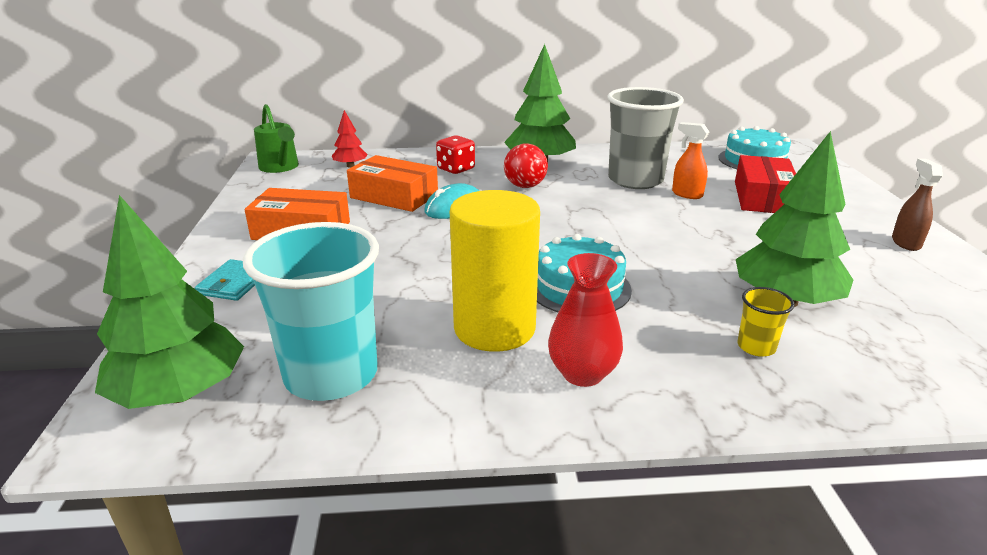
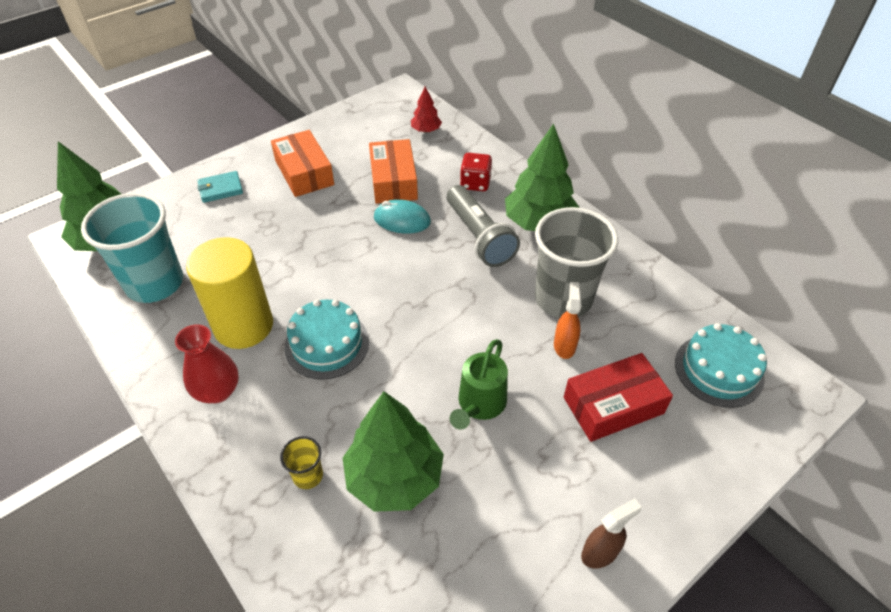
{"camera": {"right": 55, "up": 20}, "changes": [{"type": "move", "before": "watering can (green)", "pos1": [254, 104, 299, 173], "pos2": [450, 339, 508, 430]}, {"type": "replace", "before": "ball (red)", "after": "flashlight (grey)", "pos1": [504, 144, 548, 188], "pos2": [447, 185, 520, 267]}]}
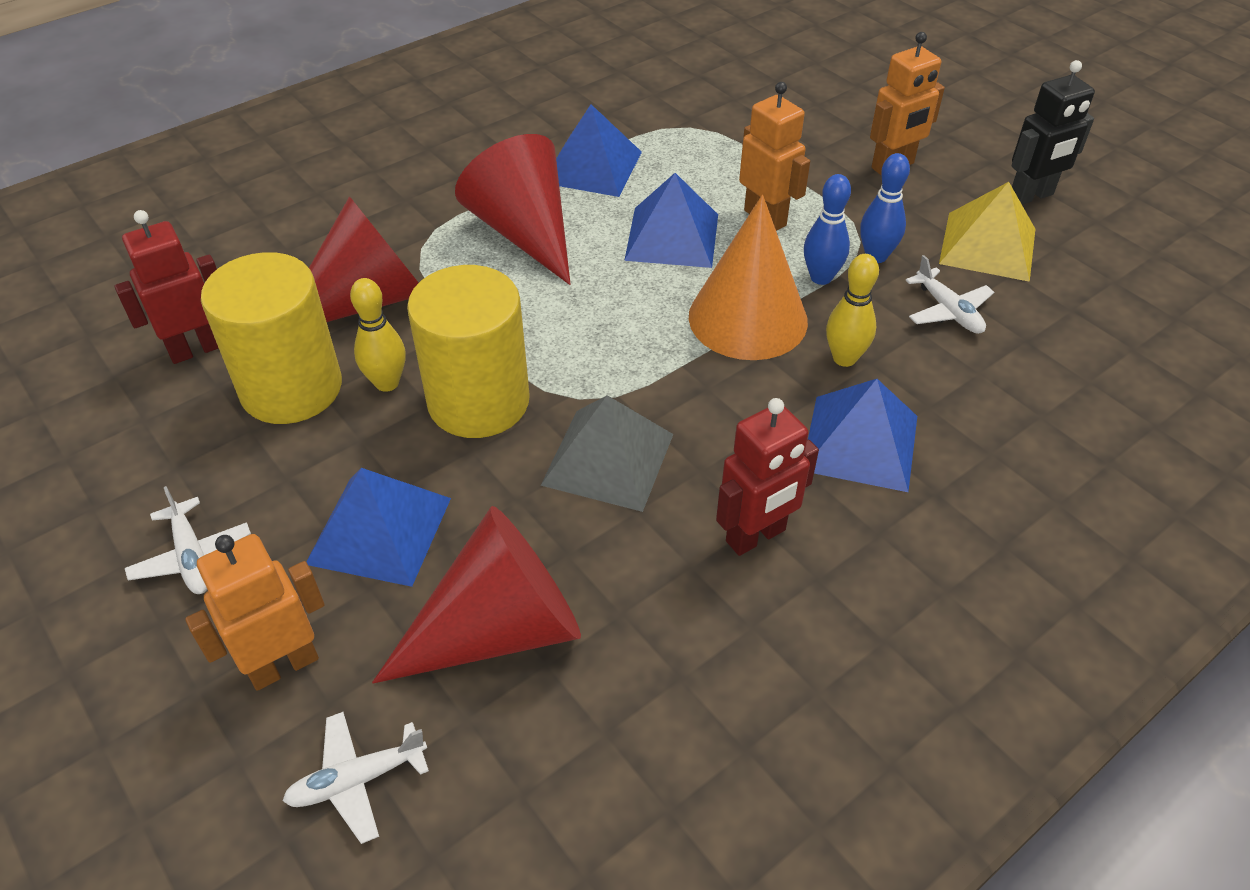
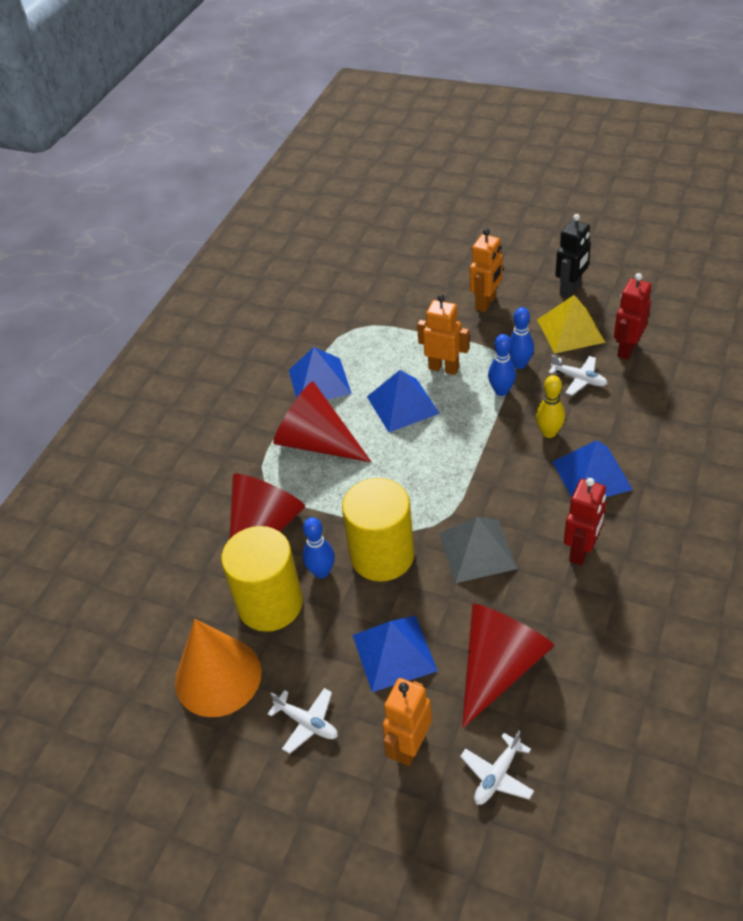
{"camera": {"right": -25, "up": 0}, "changes": [{"type": "move", "before": "robot (red)", "pos1": [114, 210, 219, 364], "pos2": [614, 273, 651, 360]}, {"type": "recolor", "before": "bowling pin (yellow)", "after": "bowling pin (blue)", "pos1": [350, 278, 406, 392], "pos2": [303, 517, 335, 578]}, {"type": "move", "before": "cone (orange)", "pos1": [689, 195, 808, 360], "pos2": [175, 619, 262, 717]}]}
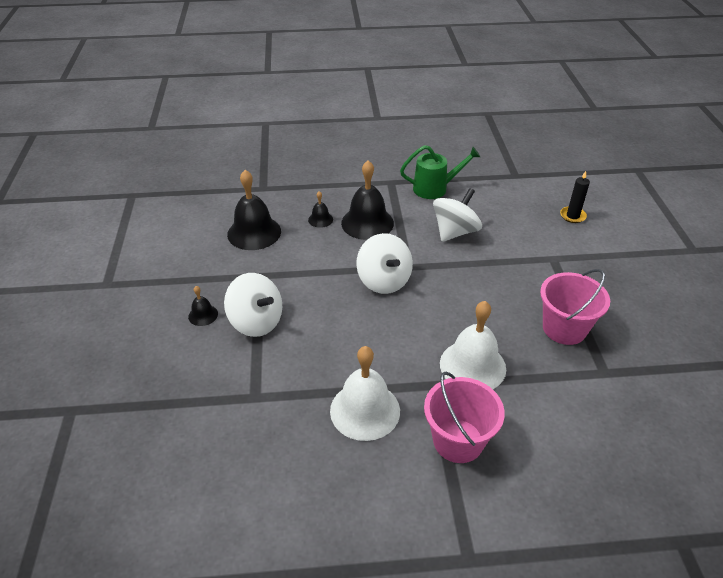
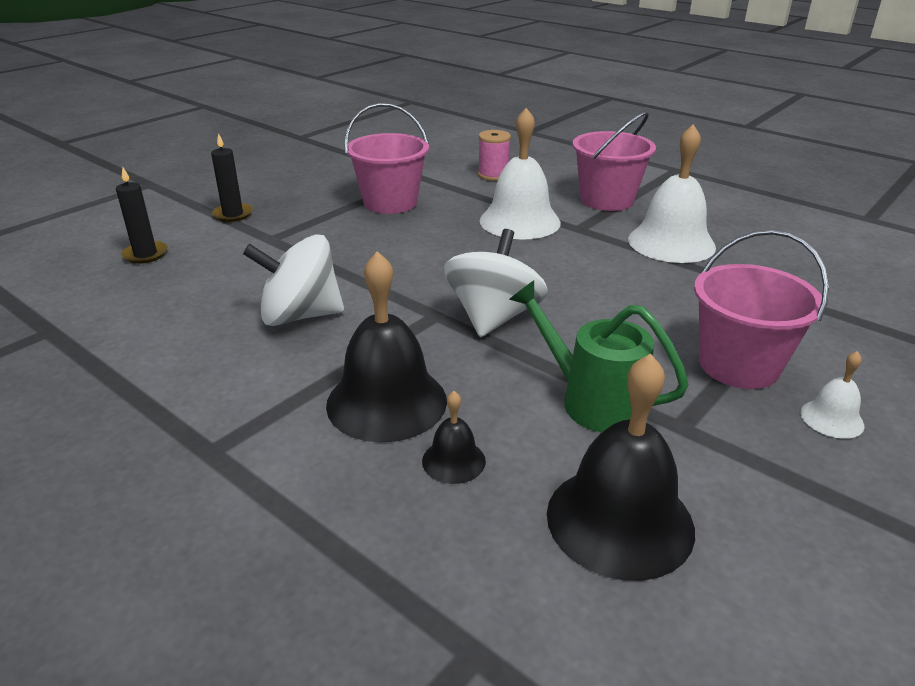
{"camera": {"right": -135, "up": -10}, "changes": [{"type": "recolor", "before": "bell (black)", "after": "bell (white)", "pos1": [188, 286, 218, 326], "pos2": [800, 351, 864, 439]}, {"type": "replace", "before": "spinning top (white)", "after": "bucket (pink)", "pos1": [224, 273, 282, 337], "pos2": [694, 229, 829, 389]}, {"type": "move", "before": "watering can (green)", "pos1": [400, 145, 480, 199], "pos2": [509, 280, 689, 432]}, {"type": "insert", "after": "candle (black)", "pos2": [211, 133, 253, 222]}, {"type": "insert", "after": "spool (pink)", "pos2": [478, 130, 511, 181]}]}
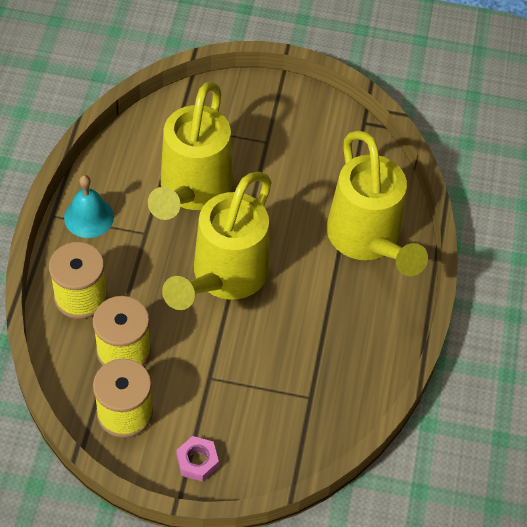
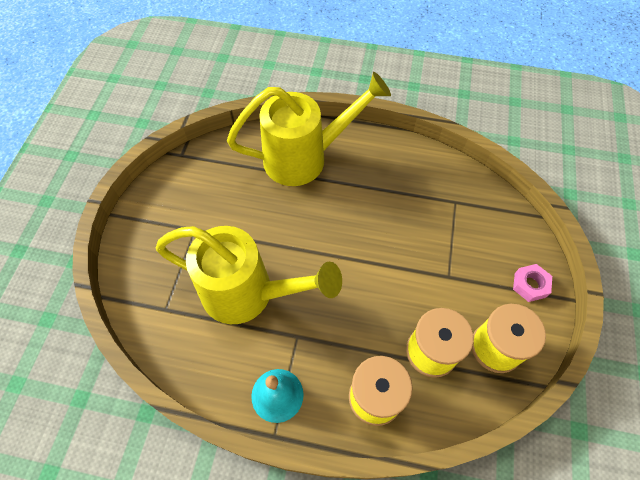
{"camera": {"right": -85, "up": 5}, "changes": [{"type": "delete", "before": "watering can (yellow)", "pos1": [162, 172, 272, 310]}]}
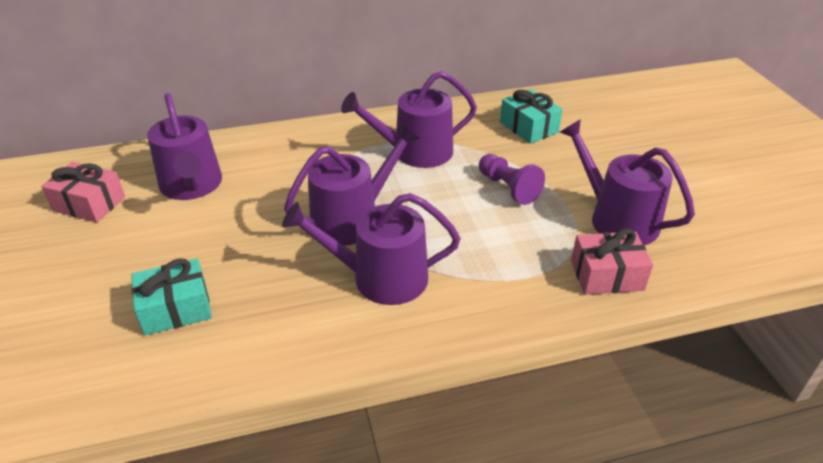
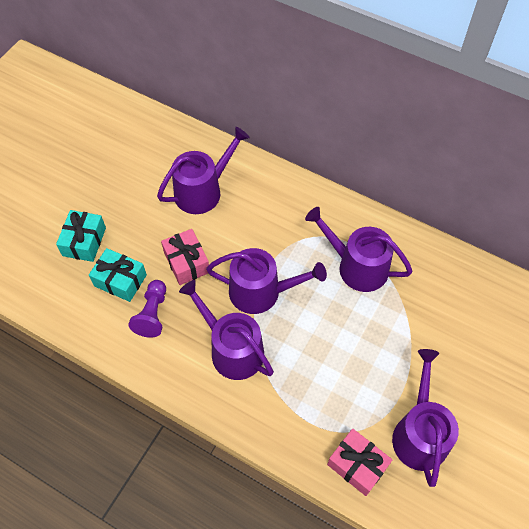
{"camera": {"right": 45, "up": 20}, "changes": [{"type": "move", "before": "gift (pink)", "pos1": [41, 162, 125, 222], "pos2": [161, 229, 209, 285]}, {"type": "rotate", "before": "watering can (purple)", "pos1": [147, 93, 222, 200], "pos2": [157, 127, 250, 214], "turn": -150}, {"type": "move", "before": "pawn (purple)", "pos1": [479, 154, 545, 205], "pos2": [128, 280, 166, 338]}, {"type": "move", "before": "gift (turquoise)", "pos1": [500, 89, 563, 144], "pos2": [56, 210, 106, 262]}]}
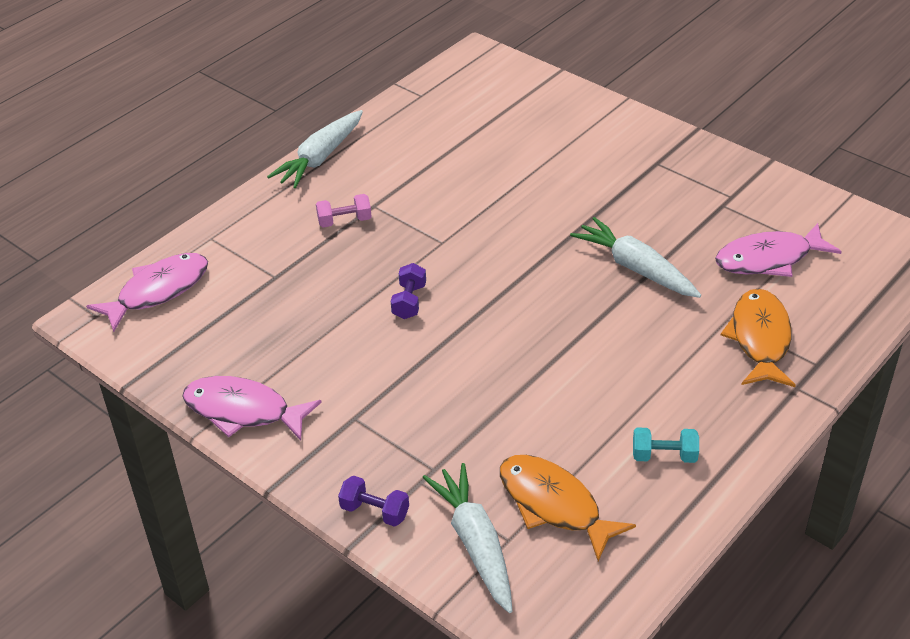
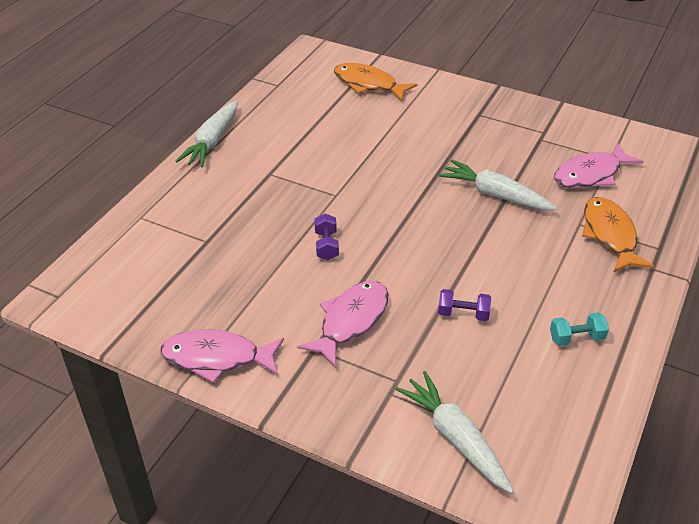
{"camera": {"right": -15, "up": 0}, "changes": [{"type": "move", "before": "fish (pink)", "pos1": [86, 253, 208, 332], "pos2": [297, 281, 388, 368]}, {"type": "delete", "before": "dumbbell (pink)", "pos1": [316, 194, 372, 227]}, {"type": "move", "before": "dumbbell (purple)", "pos1": [338, 476, 409, 527], "pos2": [438, 289, 491, 321]}, {"type": "move", "before": "fish (orange)", "pos1": [500, 455, 636, 561], "pos2": [334, 63, 418, 102]}]}
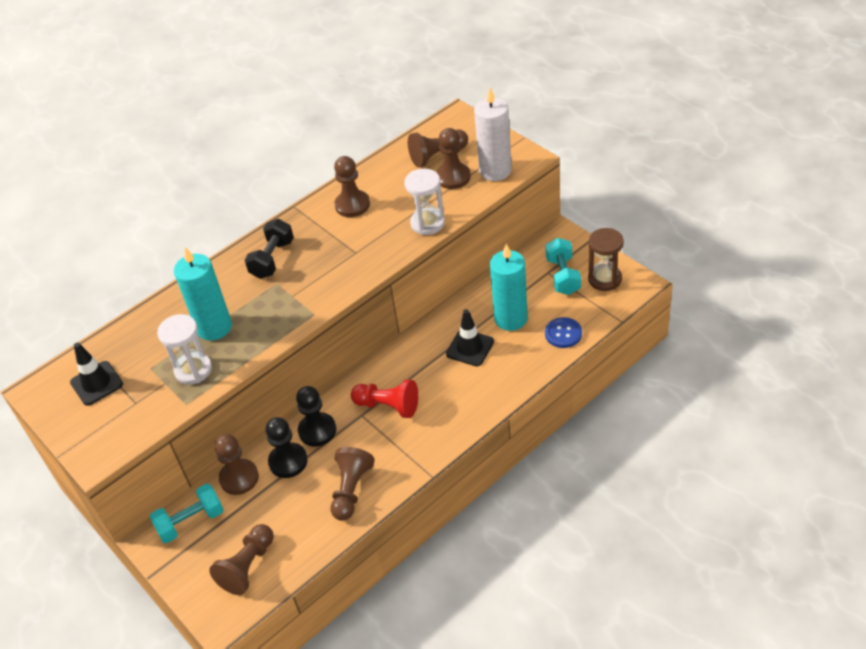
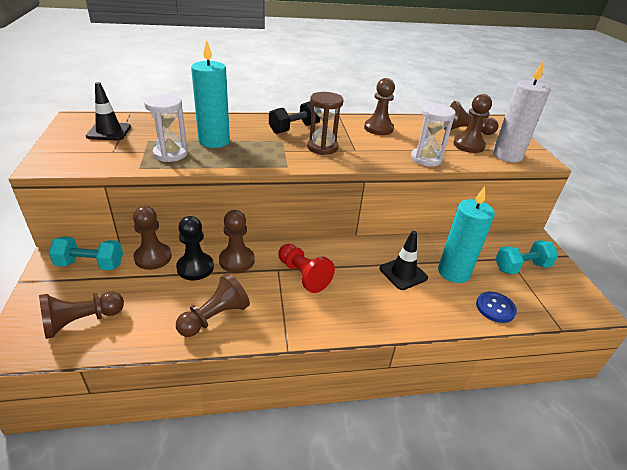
{"camera": {"right": 25, "up": -10}, "changes": [{"type": "recolor", "before": "pawn (black)", "after": "pawn (brown)", "pos1": [296, 386, 336, 447], "pos2": [219, 210, 255, 273]}, {"type": "rotate", "before": "dumbbell (turquoise)", "pos1": [546, 238, 581, 295], "pos2": [495, 240, 558, 274], "turn": 45}, {"type": "move", "before": "hourglass (brown)", "pos1": [588, 228, 624, 291], "pos2": [307, 92, 343, 155]}]}
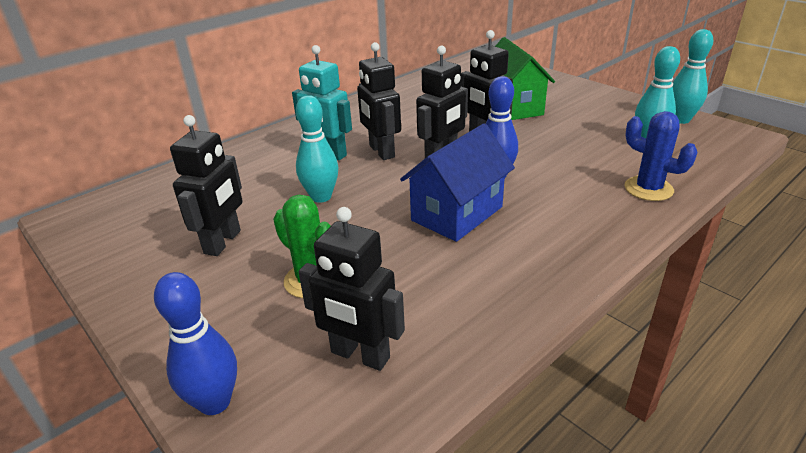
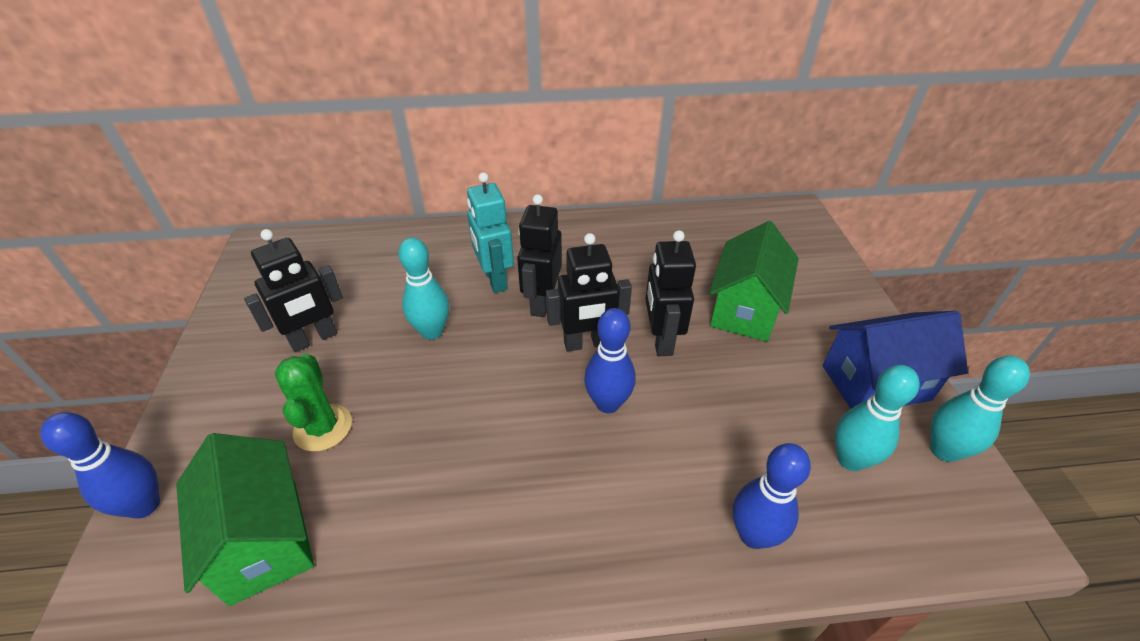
{"camera": {"right": 35, "up": 10}, "changes": [{"type": "replace", "before": "robot (black)", "after": "house (green)", "pos1": [299, 207, 405, 371], "pos2": [176, 433, 314, 606]}, {"type": "move", "before": "house (blue)", "pos1": [400, 123, 515, 242], "pos2": [823, 311, 968, 408]}, {"type": "replace", "before": "cactus (blue)", "after": "bowling pin (blue)", "pos1": [624, 111, 698, 201], "pos2": [733, 443, 811, 549]}]}
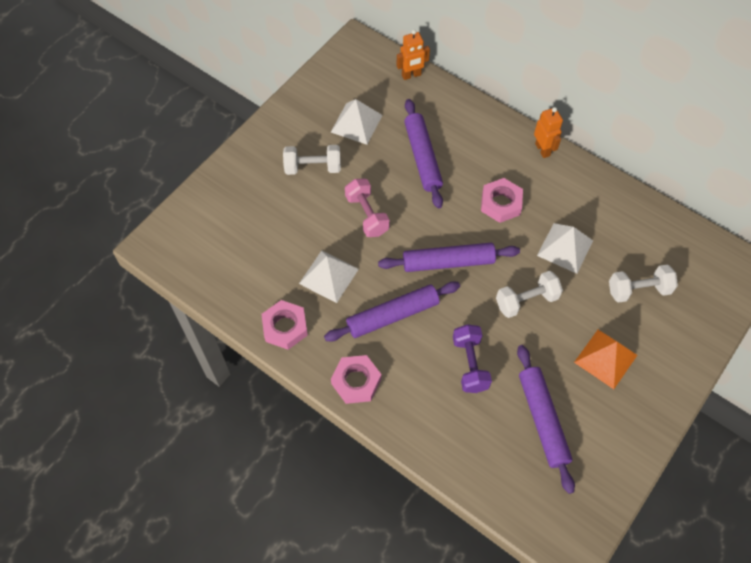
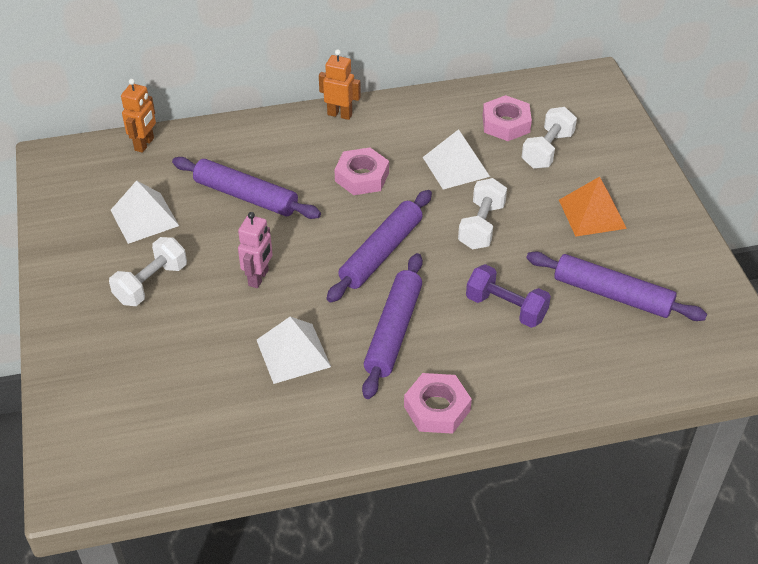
{"camera": {"right": -50, "up": -15}, "changes": [{"type": "move", "before": "nut (pink)", "pos1": [261, 300, 308, 350], "pos2": [483, 95, 532, 141]}, {"type": "replace", "before": "dumbbell (pink)", "after": "robot (pink)", "pos1": [345, 179, 390, 237], "pos2": [238, 212, 273, 288]}]}
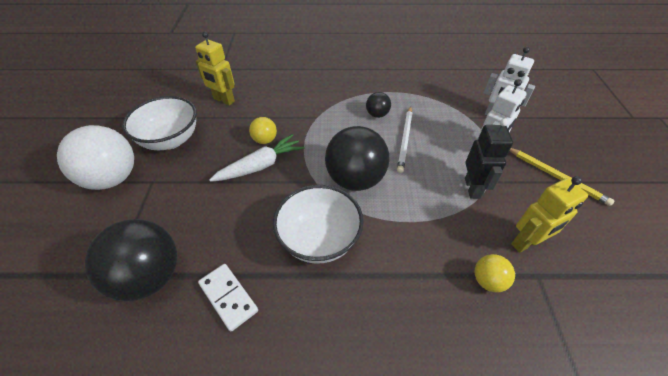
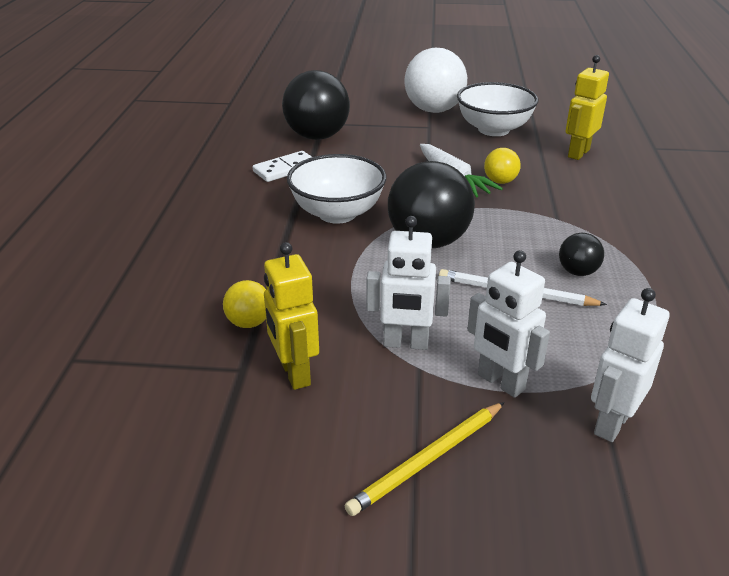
{"camera": {"right": 95, "up": -15}, "changes": [{"type": "recolor", "before": "robot (black)", "after": "robot (white)", "pos1": [465, 118, 513, 199], "pos2": [366, 216, 451, 350]}]}
